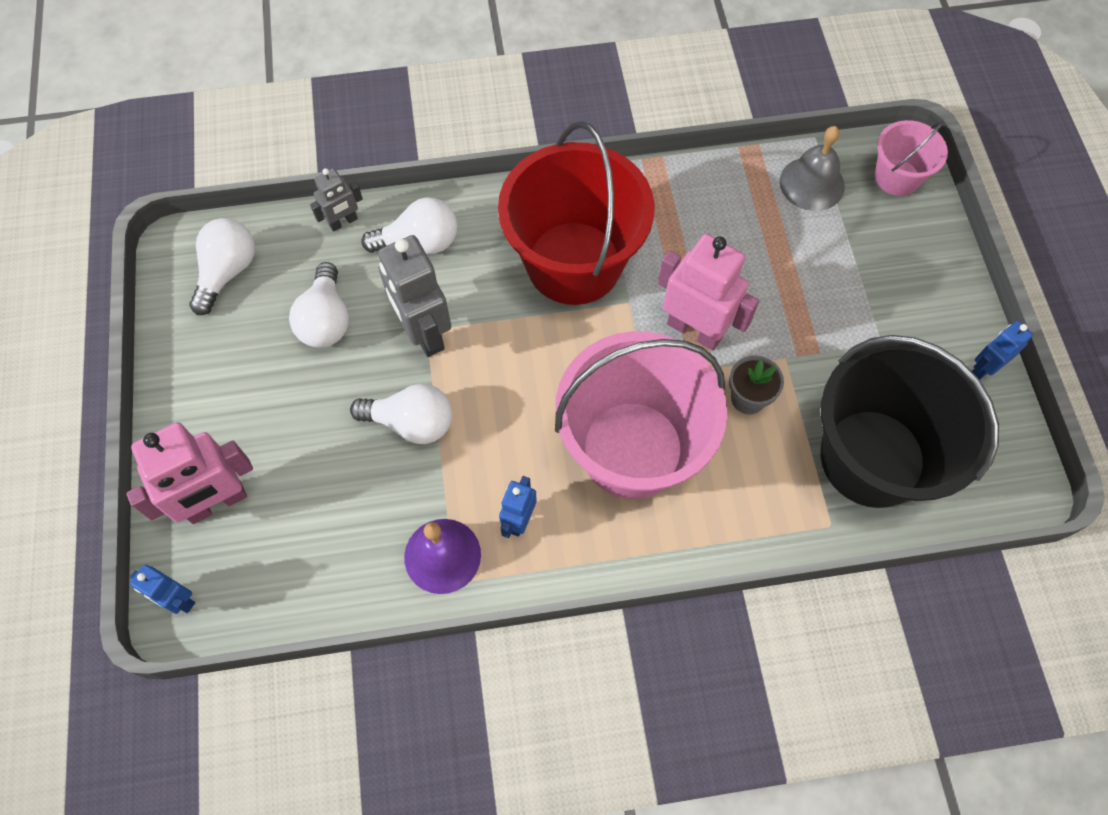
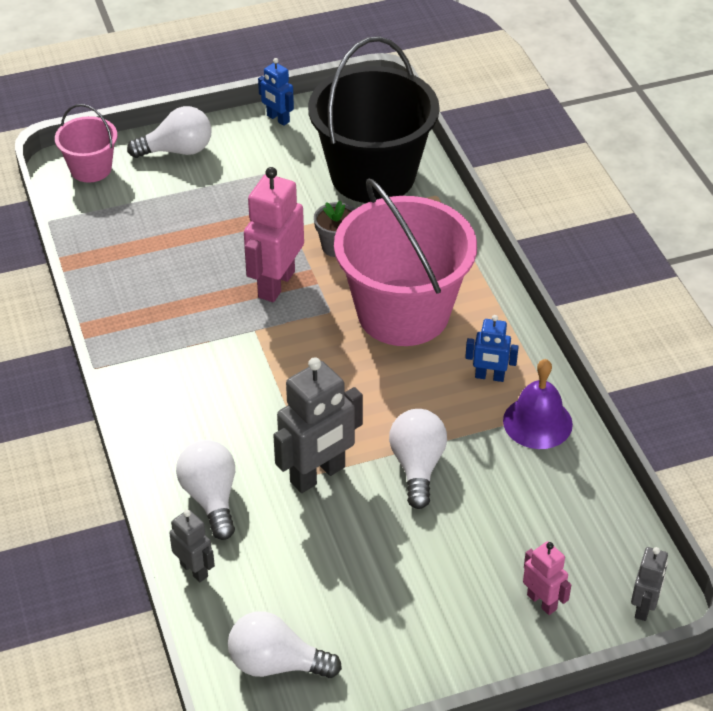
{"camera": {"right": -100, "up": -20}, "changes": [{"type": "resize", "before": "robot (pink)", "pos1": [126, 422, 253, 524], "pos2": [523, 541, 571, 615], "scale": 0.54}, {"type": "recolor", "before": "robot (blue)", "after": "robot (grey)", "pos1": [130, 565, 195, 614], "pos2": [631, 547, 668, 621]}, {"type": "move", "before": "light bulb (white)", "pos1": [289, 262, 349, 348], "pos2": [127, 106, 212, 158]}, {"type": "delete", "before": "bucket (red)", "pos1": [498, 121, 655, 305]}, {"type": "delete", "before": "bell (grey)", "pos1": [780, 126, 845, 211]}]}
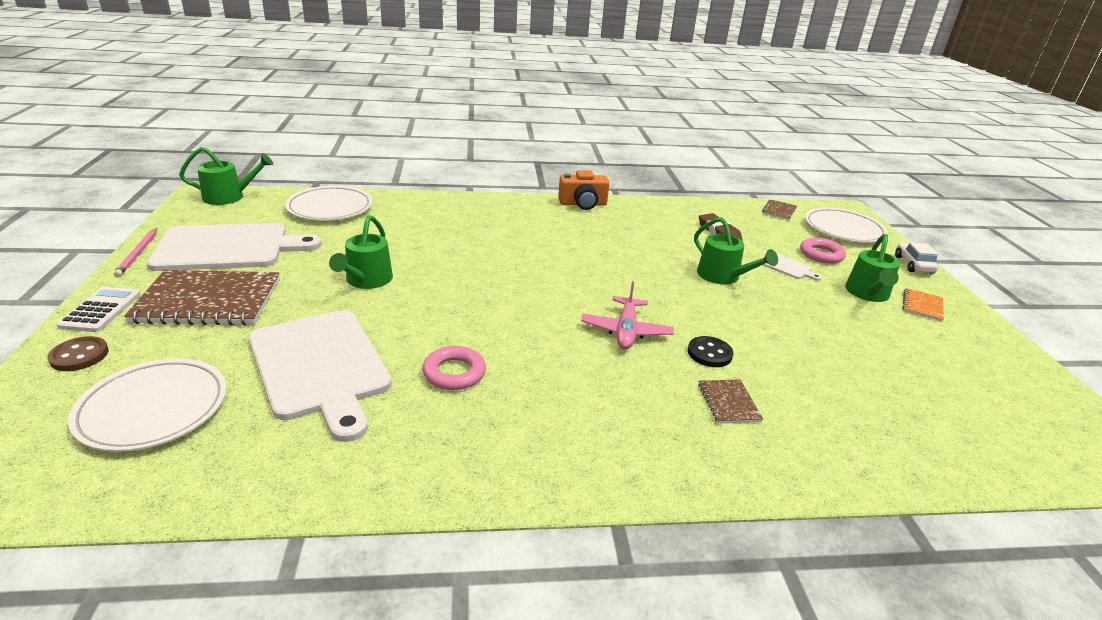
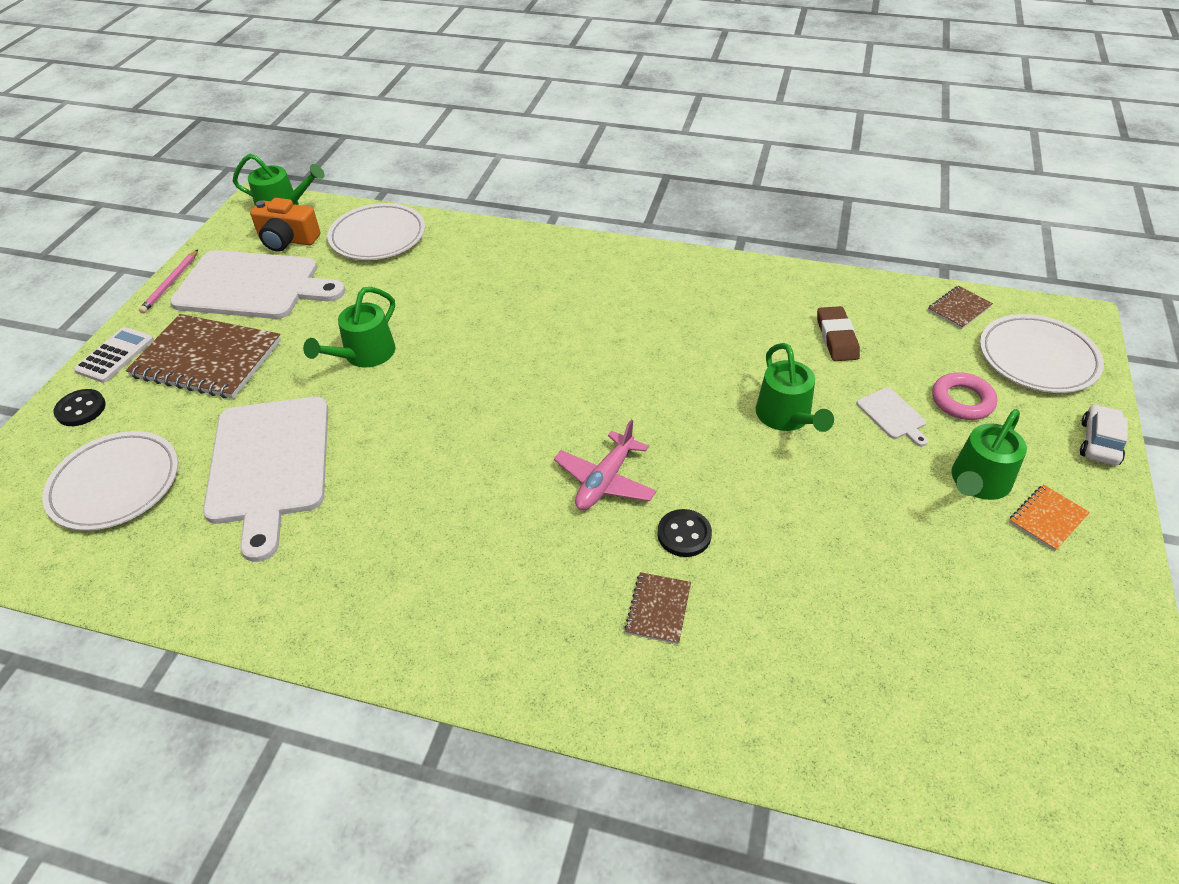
{"camera": {"right": 25, "up": 15}, "changes": [{"type": "recolor", "before": "button (brown)", "after": "button (black)", "pos1": [47, 336, 108, 371], "pos2": [54, 389, 106, 426]}, {"type": "delete", "before": "ring (pink)", "pos1": [422, 346, 486, 390]}, {"type": "move", "before": "camera (orange)", "pos1": [558, 170, 610, 210], "pos2": [250, 198, 320, 252]}]}
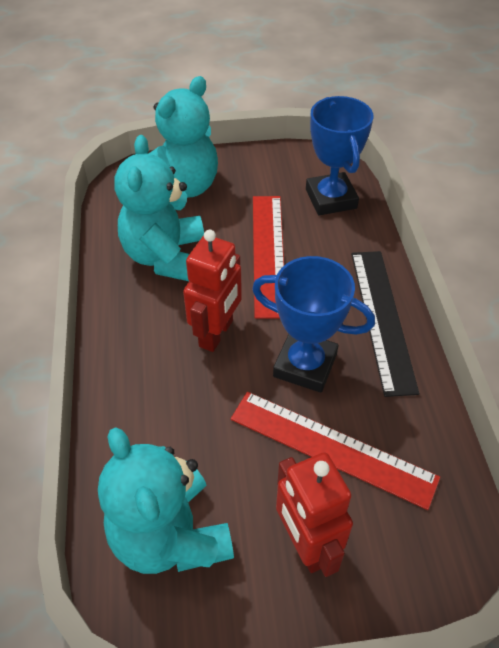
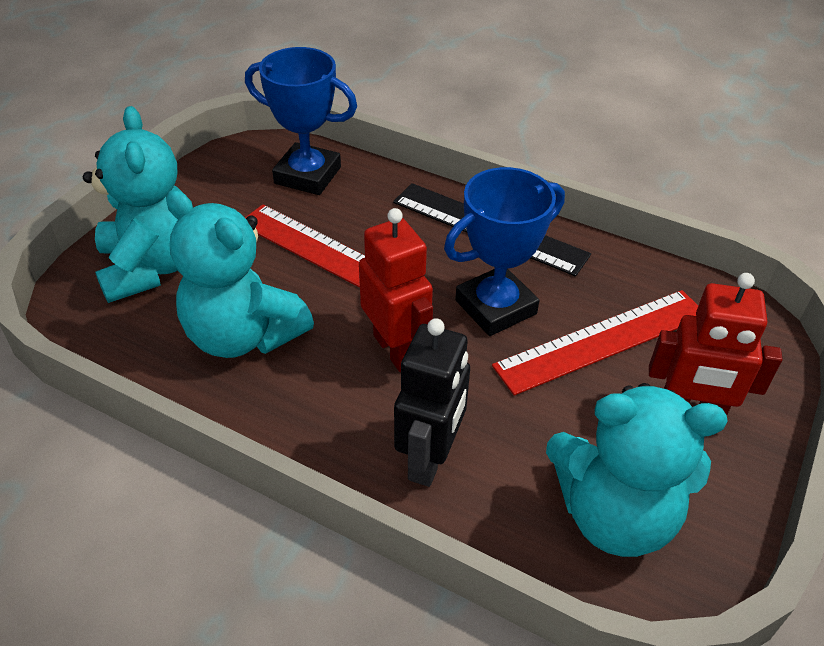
{"camera": {"right": -55, "up": -5}, "changes": [{"type": "insert", "after": "robot (black)", "pos2": [394, 318, 470, 487]}]}
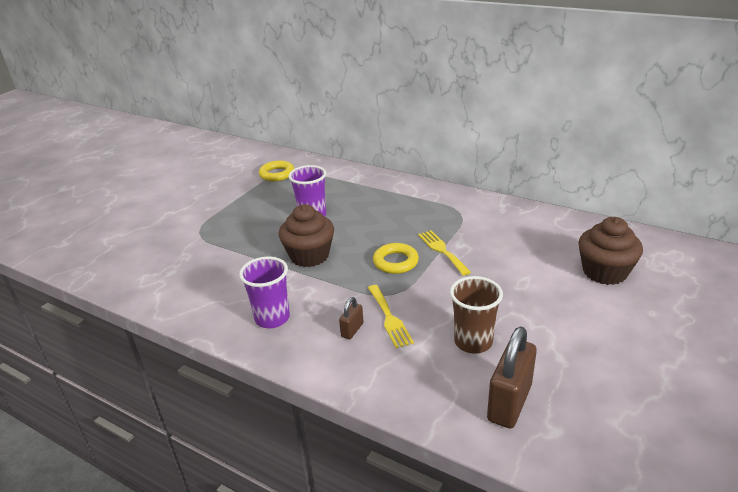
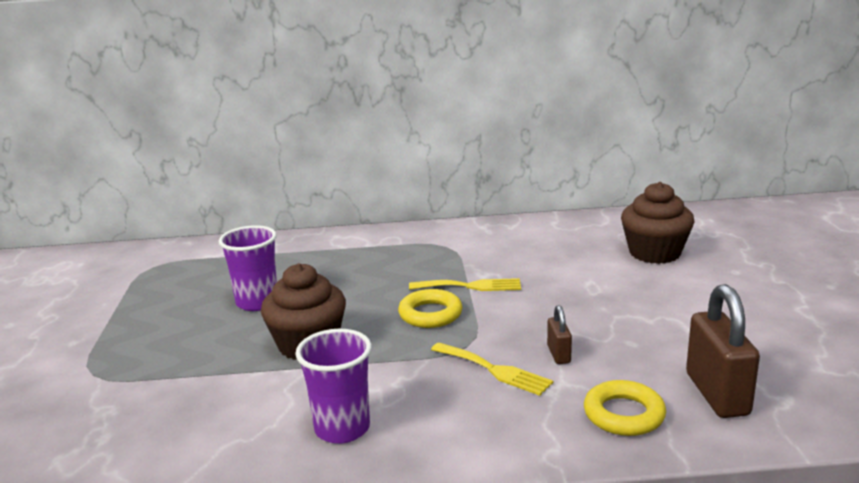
{"camera": {"right": -35, "up": -10}, "changes": [{"type": "move", "before": "ring (yellow)", "pos1": [259, 160, 294, 182], "pos2": [584, 380, 666, 436]}, {"type": "move", "before": "padlock (brown)", "pos1": [339, 297, 363, 339], "pos2": [547, 305, 572, 364]}, {"type": "rotate", "before": "fork (yellow)", "pos1": [418, 230, 471, 276], "pos2": [409, 278, 521, 291], "turn": 150}, {"type": "delete", "before": "cup (brown)", "pos1": [450, 276, 503, 354]}]}
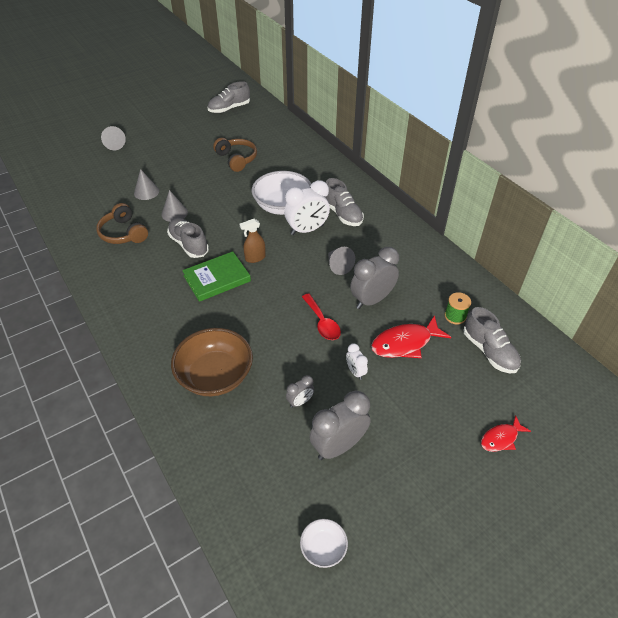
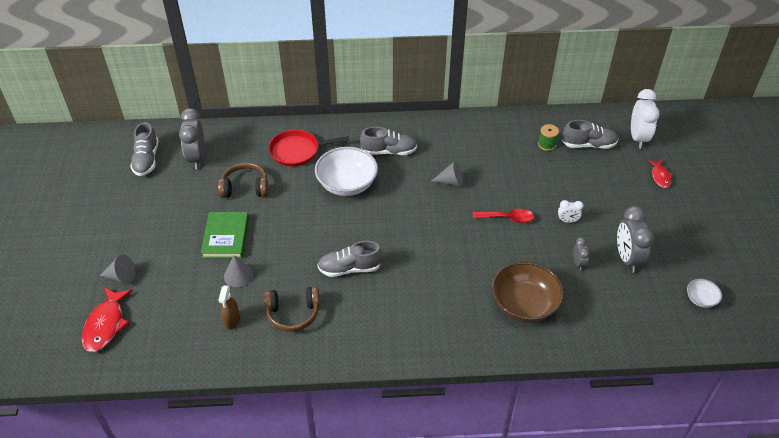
{"camera": {"right": -60, "up": 0}, "changes": [{"type": "delete", "before": "cone (grey)", "pos1": [161, 190, 188, 222]}, {"type": "move", "before": "book (green)", "pos1": [182, 251, 251, 302], "pos2": [201, 212, 249, 258]}, {"type": "move", "before": "spray bottle (brown)", "pos1": [240, 219, 266, 263], "pos2": [218, 285, 240, 330]}, {"type": "move", "before": "clock (white)", "pos1": [284, 180, 330, 235], "pos2": [631, 89, 660, 149]}, {"type": "move", "before": "clock (grey)", "pos1": [350, 247, 399, 309], "pos2": [179, 108, 205, 169]}, {"type": "move", "before": "fish (red)", "pos1": [371, 315, 451, 358], "pos2": [82, 287, 133, 352]}, {"type": "insert", "after": "pan (red)", "pos2": [269, 130, 349, 166]}]}
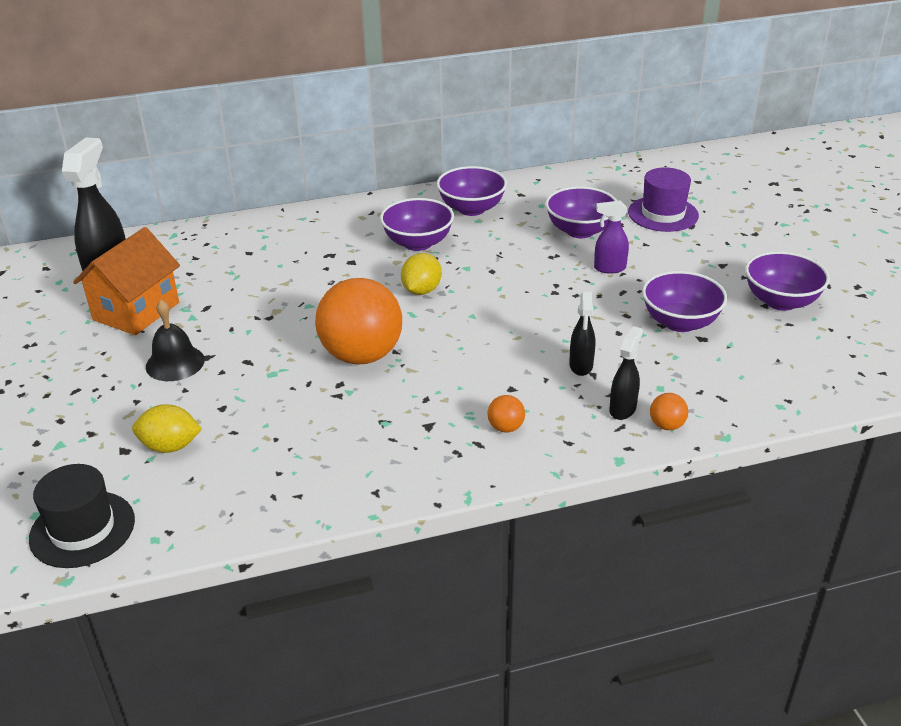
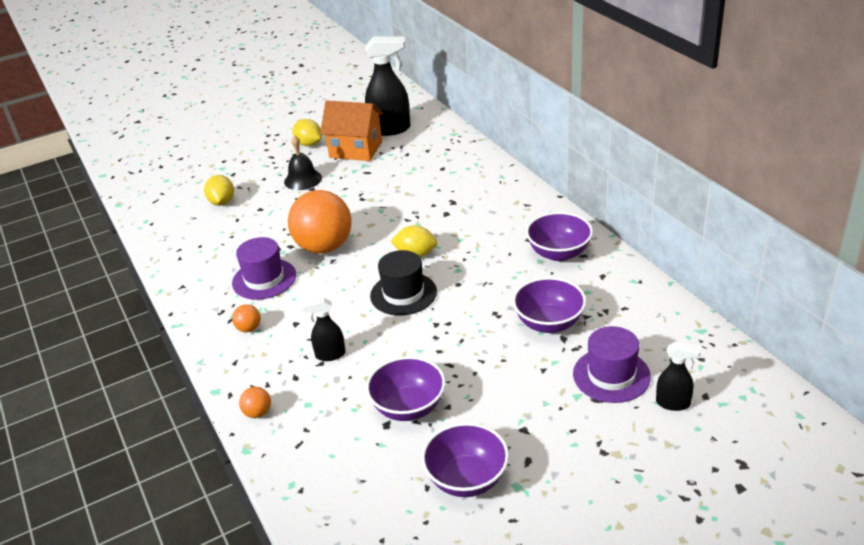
{"camera": {"right": 80, "up": 0}, "changes": [{"type": "move", "before": "hat (black)", "pos1": [29, 464, 135, 568], "pos2": [370, 250, 437, 316]}, {"type": "delete", "before": "bowl (purple)", "pos1": [380, 198, 454, 251]}, {"type": "delete", "before": "spray bottle (purple)", "pos1": [594, 201, 629, 273]}, {"type": "move", "before": "spray bottle (black)", "pos1": [609, 326, 643, 420], "pos2": [656, 342, 701, 411]}, {"type": "insert", "after": "hat (purple)", "pos2": [232, 237, 296, 300]}, {"type": "insert", "after": "lemon (yellow)", "pos2": [292, 119, 322, 146]}]}
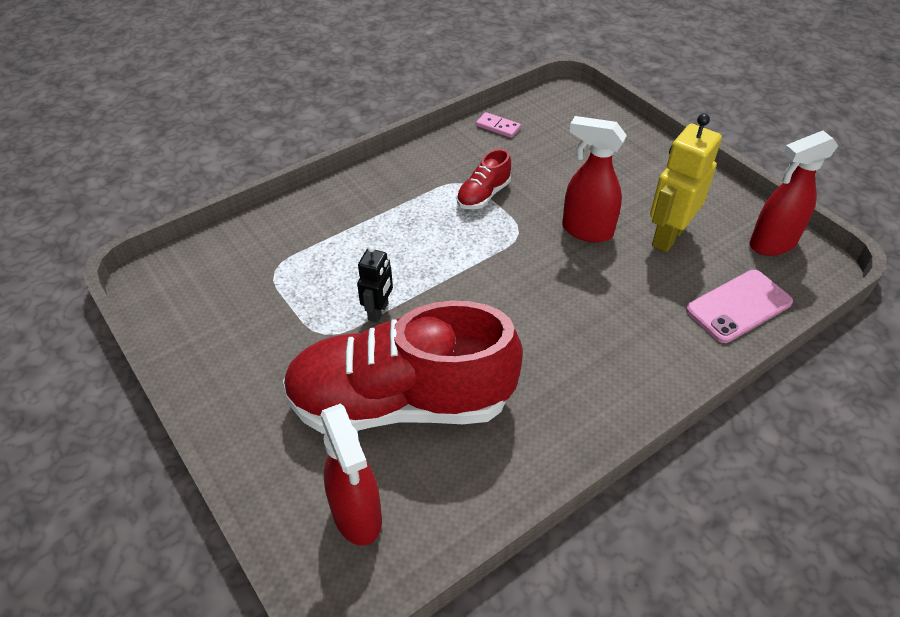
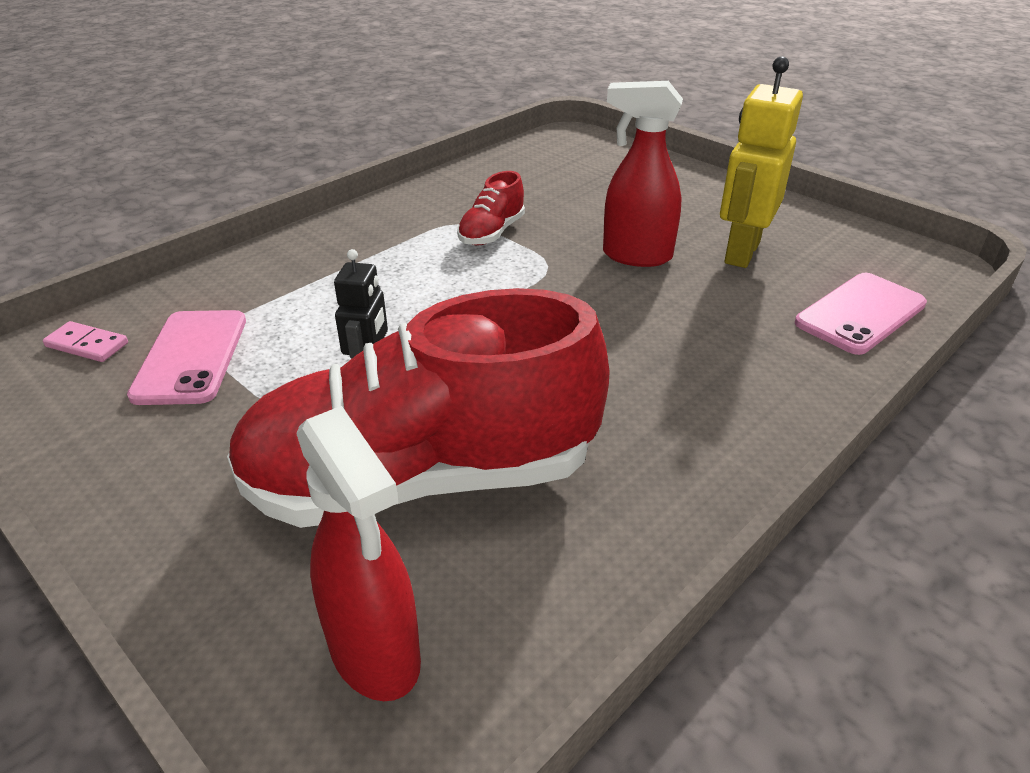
{"camera": {"right": -10, "up": -10}, "changes": [{"type": "move", "before": "domino (pink)", "pos1": [476, 112, 521, 138], "pos2": [43, 321, 128, 362]}, {"type": "delete", "before": "spray bottle (red)", "pos1": [750, 131, 838, 256]}, {"type": "insert", "after": "phone (pink)", "pos2": [127, 310, 246, 405]}]}
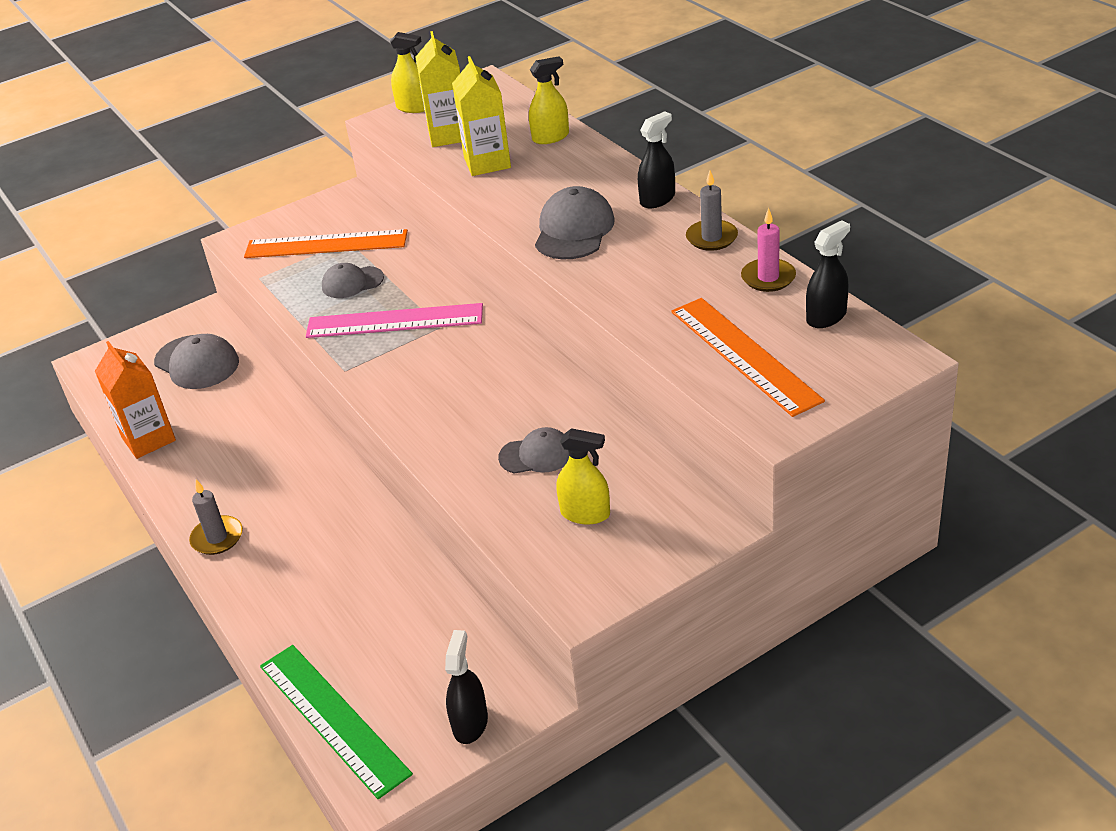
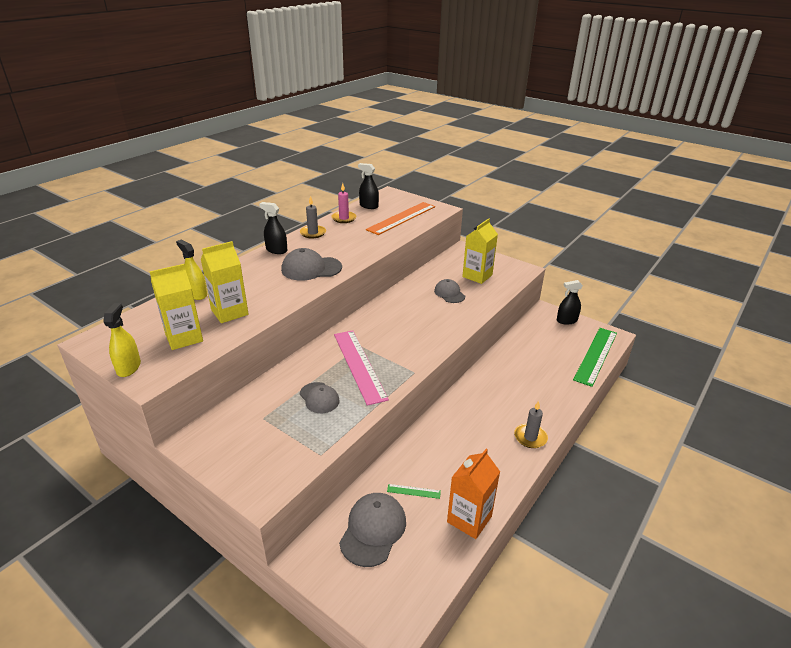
{"camera": {"right": -115, "up": -5}, "changes": [{"type": "delete", "before": "ruler (orange)", "pos1": [244, 229, 408, 258]}, {"type": "replace", "before": "spray bottle (yellow)", "after": "carton (yellow)", "pos1": [556, 428, 610, 525], "pos2": [462, 219, 498, 284]}, {"type": "insert", "after": "ruler (green)", "pos2": [387, 484, 441, 499]}]}
